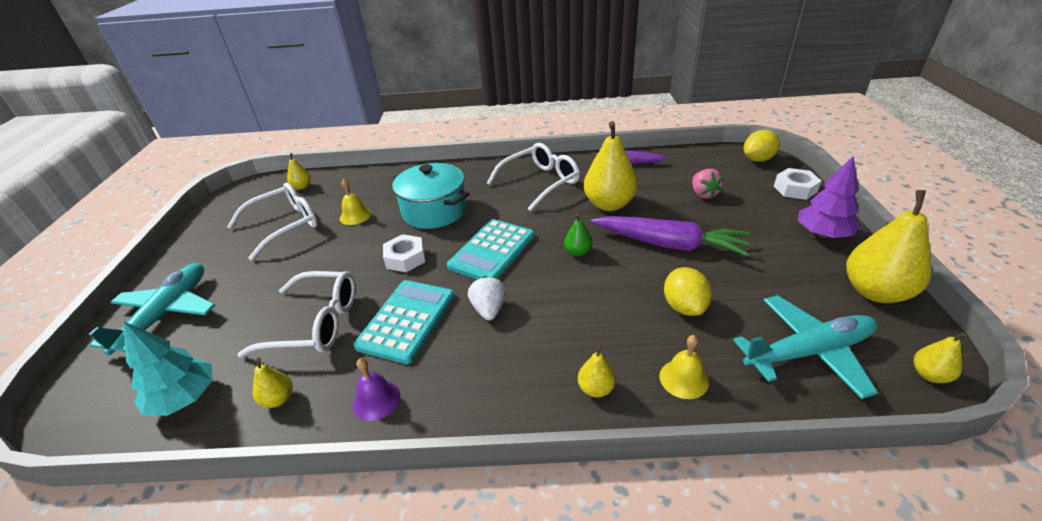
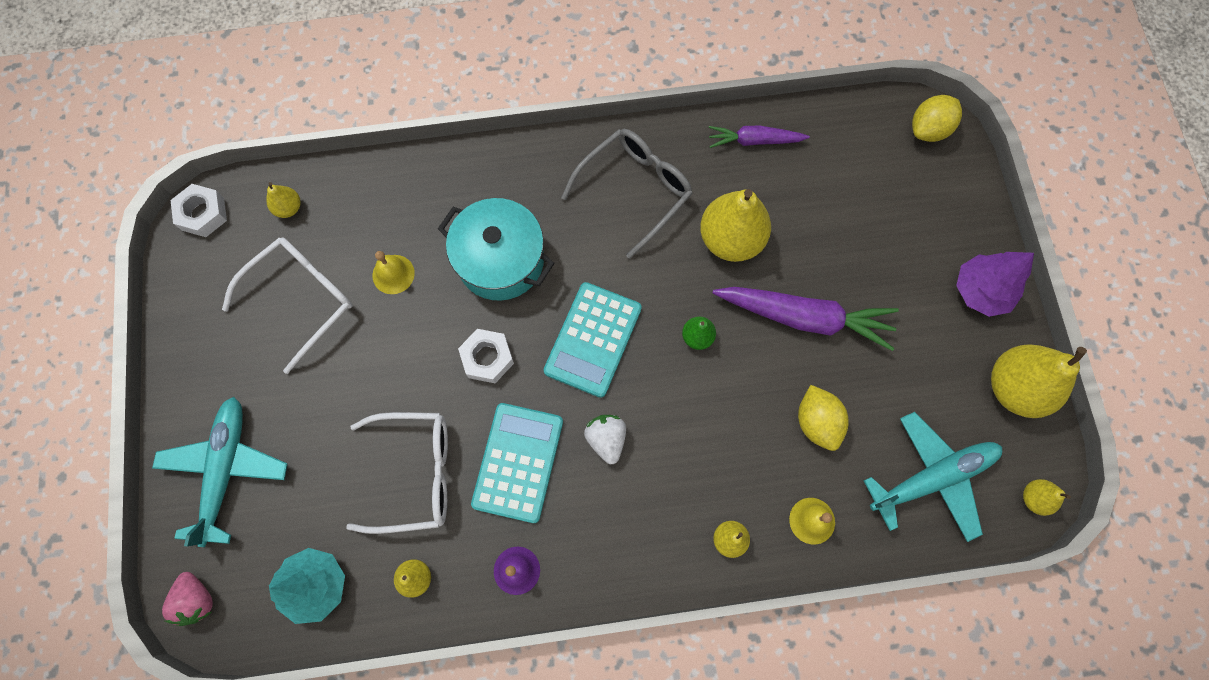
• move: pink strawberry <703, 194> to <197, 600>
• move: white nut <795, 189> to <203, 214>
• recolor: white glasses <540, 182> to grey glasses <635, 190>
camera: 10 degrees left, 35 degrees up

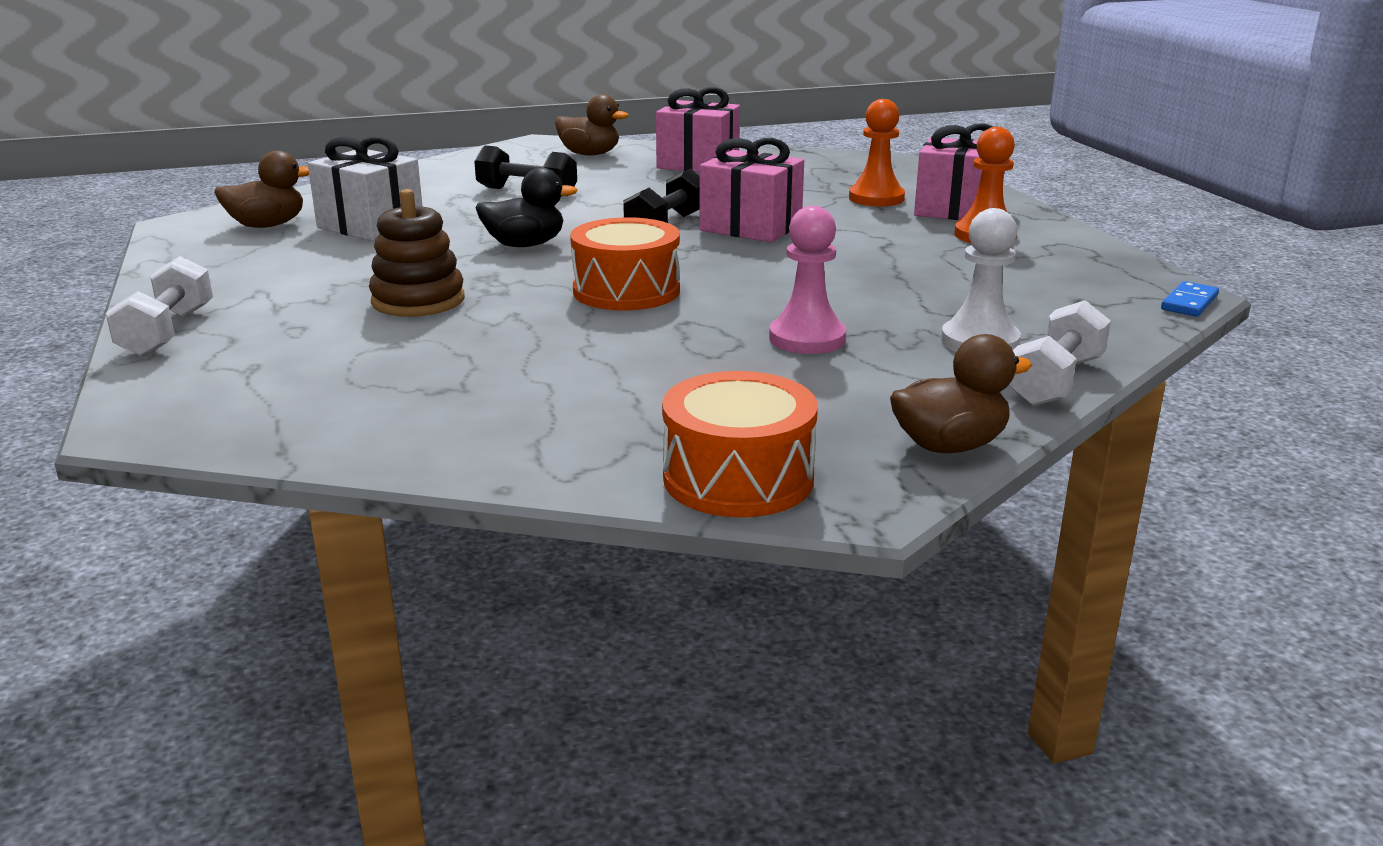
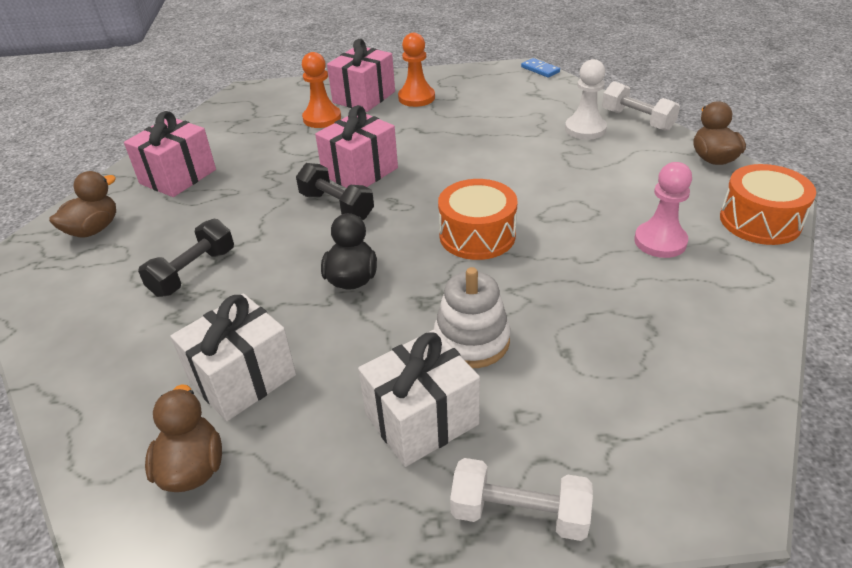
• insert: white gift <422, 419>
• move: pink pawn <807, 339> to <660, 241>
• recolor: brown stacking toy <418, 301> to white stacking toy <471, 340>
camera: 75 degrees left, 15 degrees up

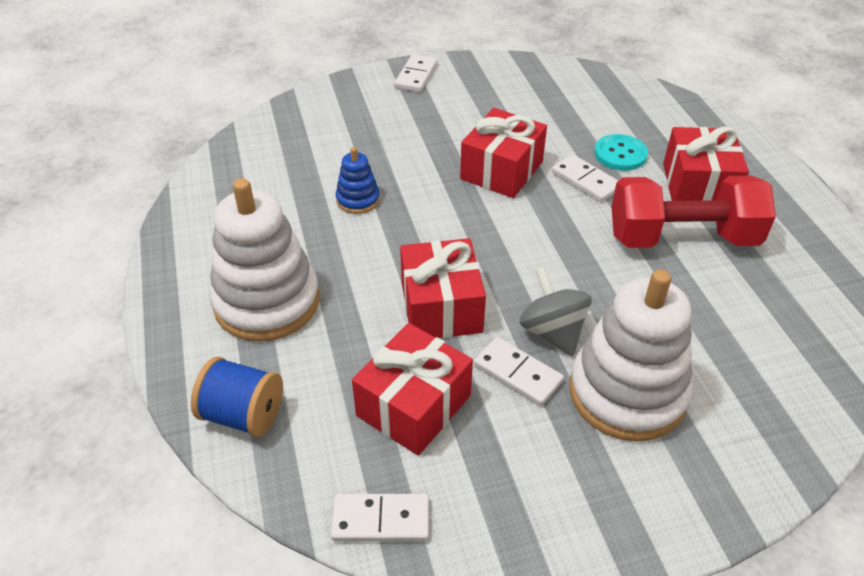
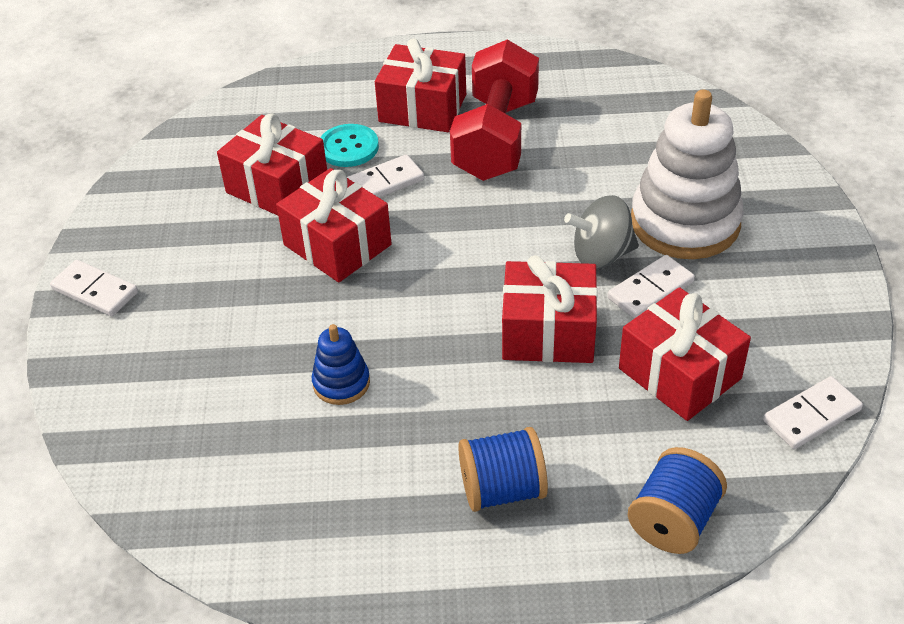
• insert: red gift <277, 186>
• replace: white stacking toy <267, 302> to blue spool <502, 489>
• rotate: white domino <381, 520> = <812, 415> 45 degrees clockwise
camera: 75 degrees left, 0 degrees up

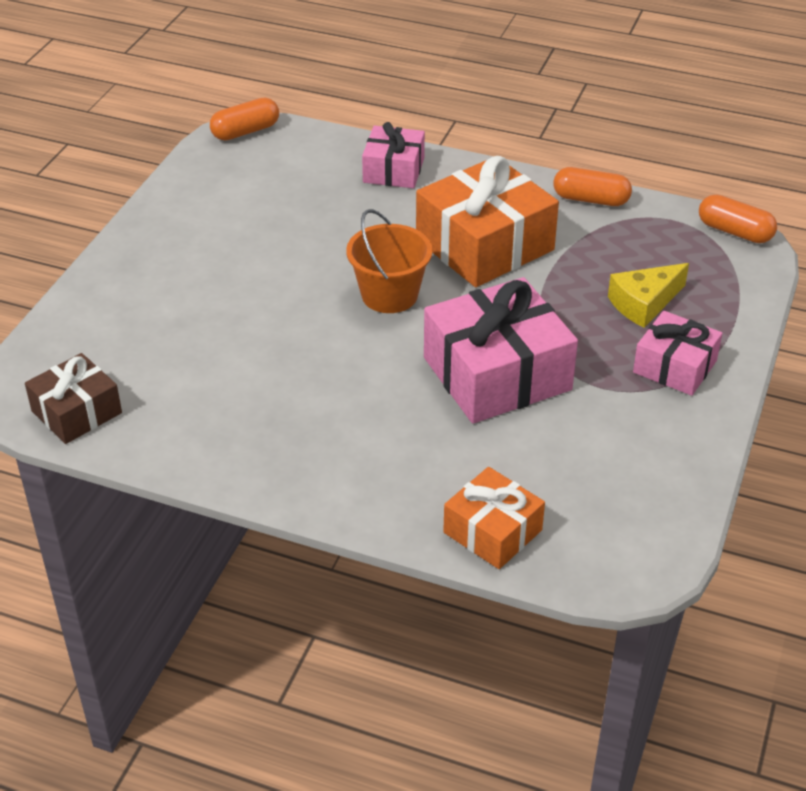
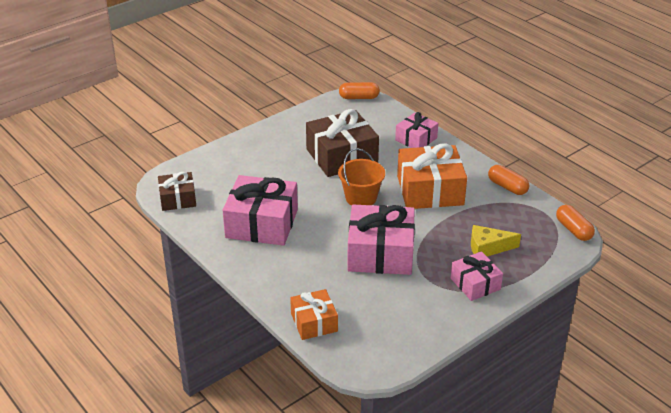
• insert: pink gift <262, 223>
• insert: brown gift <342, 156>
camera: 30 degrees right, 5 degrees down

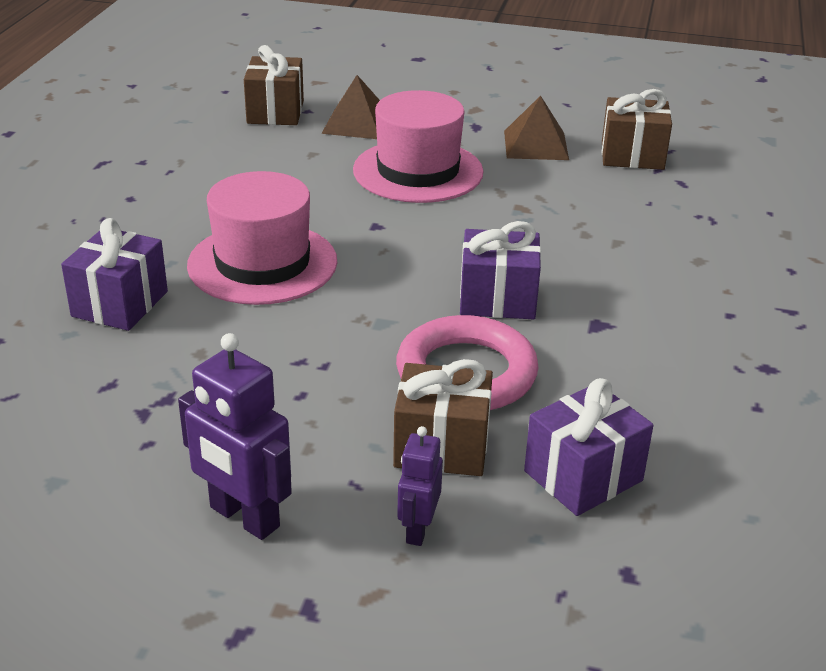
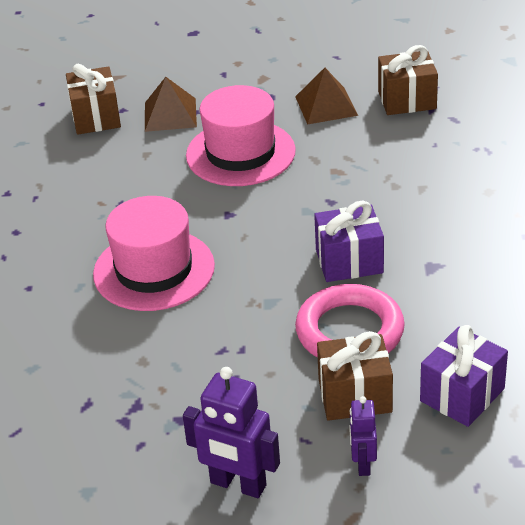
• delete: purple gift <120, 304>
camera: 10 degrees left, 5 degrees up

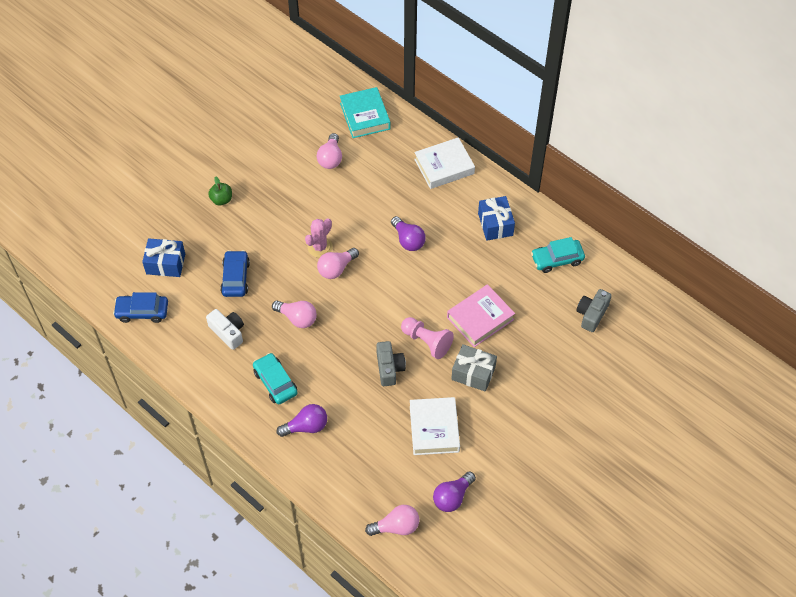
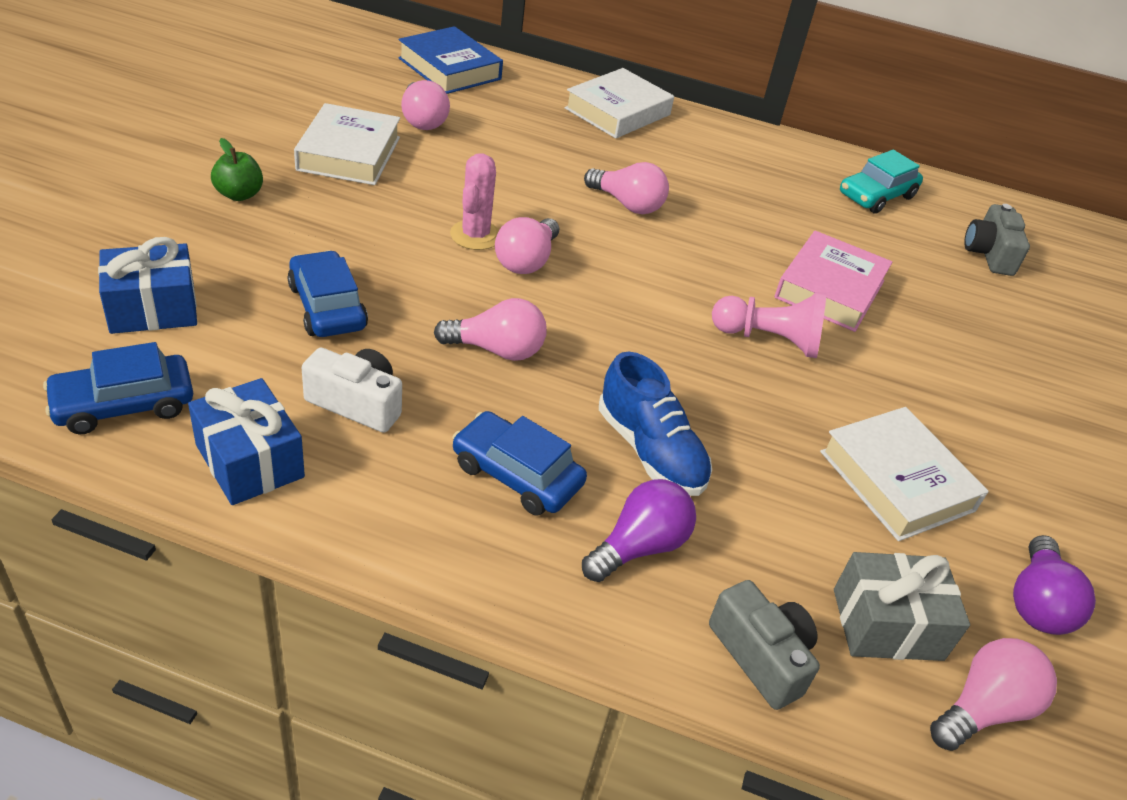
• insert: white book <349, 153>
• insert: blue shoe <650, 451>
• move: grey camera <389, 368> to <761, 656>
• move: grey gift <473, 373> to <887, 624>
• move: blue gift <495, 224> to <250, 461>
• recolor: turquoise car <275, 382> to blue car <516, 474>
• recolor: turquoise book <365, 116> to blue book <449, 69>
• recolor: purple light bulb <408, 240> to pink light bulb <627, 204>
camera: 30 degrees left, 15 degrees down

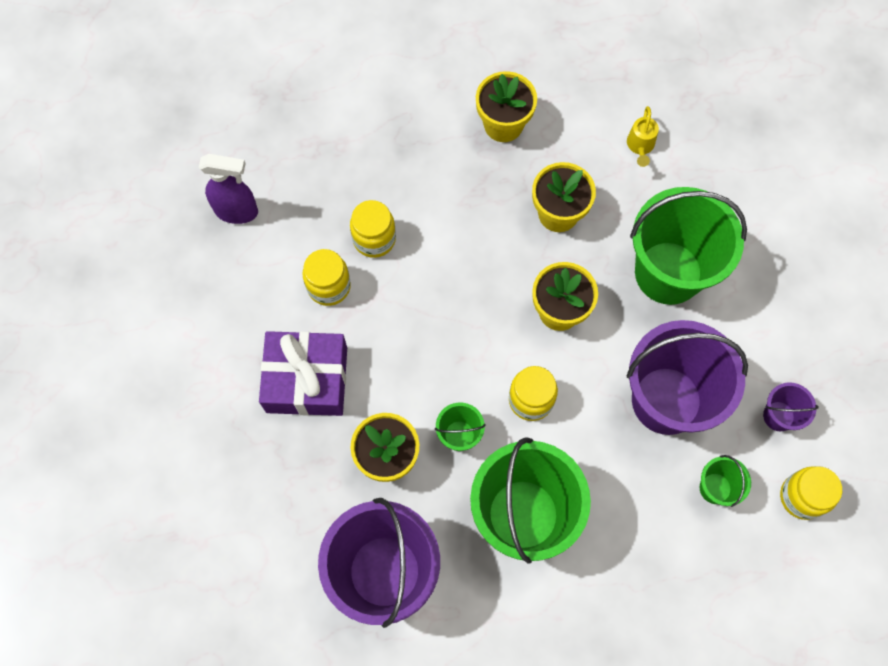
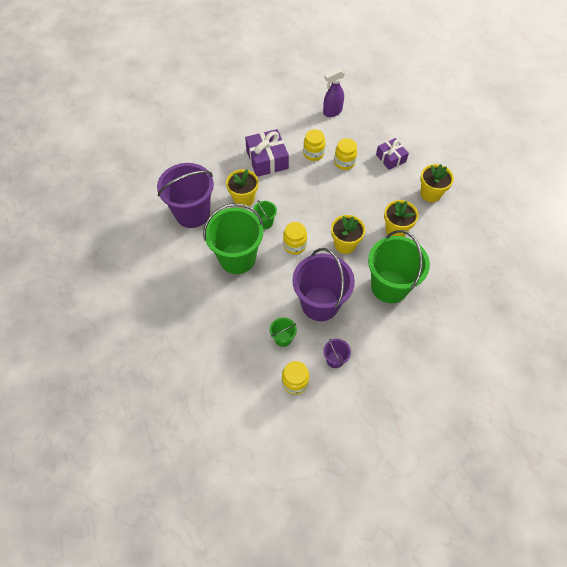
• delete: yellow watering can <640, 147>
• insert: purple gift <390, 158>
• rotate: purple spray bottle <237, 211> = <332, 112> 75 degrees clockwise
camera: 70 degrees right, 10 degrees down

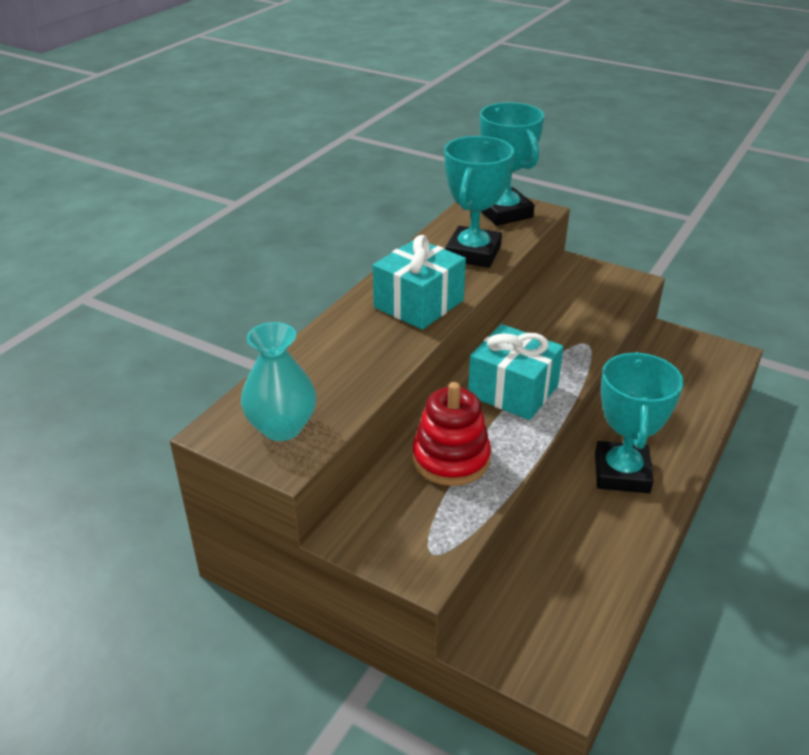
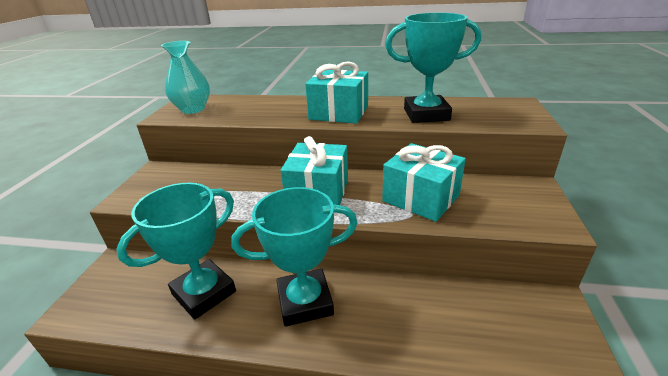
• delete: red stacking toy <451, 459>
• insert: turquoise gift <421, 198>
• move: turquoise trophy <504, 212> to <204, 293>
camera: 70 degrees right, 5 degrees down

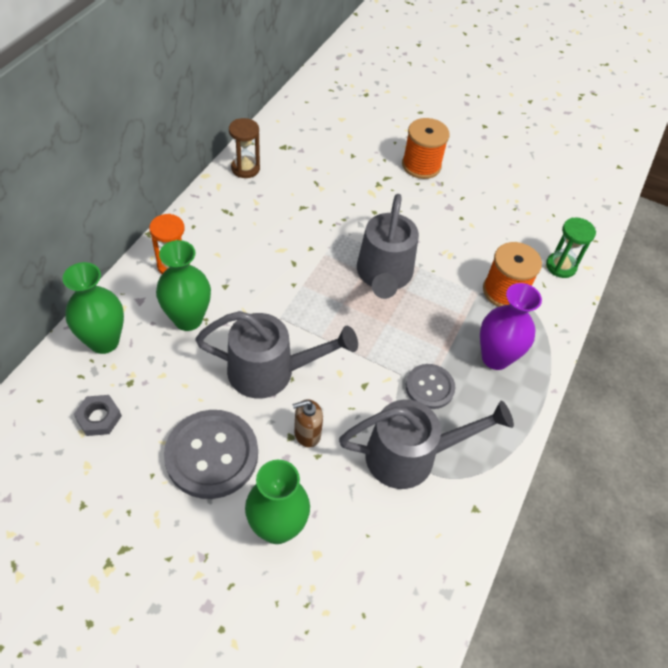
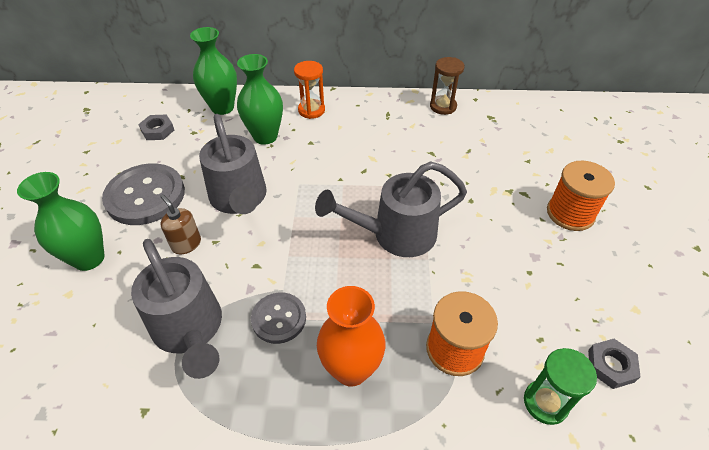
• insert: grey nut <611, 366>
• recolor: purple vase <495, 358> to orange vase <351, 369>
camera: 70 degrees right, 5 degrees down

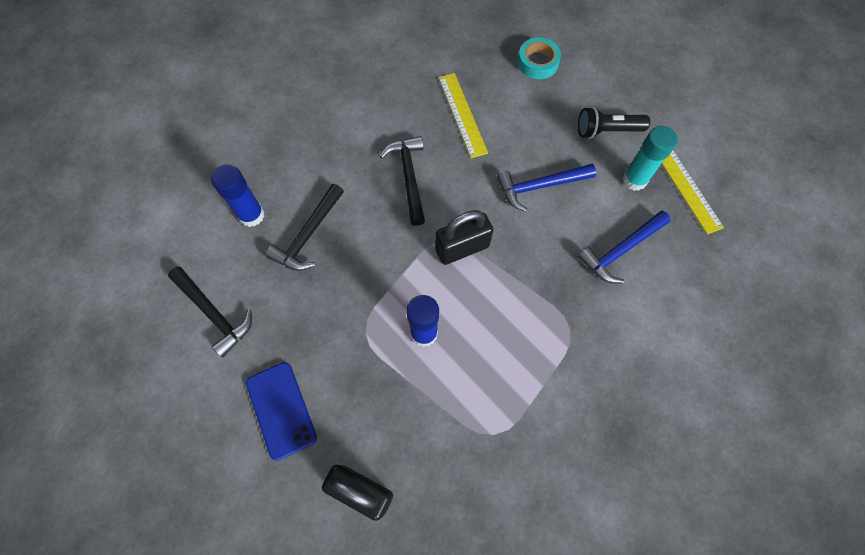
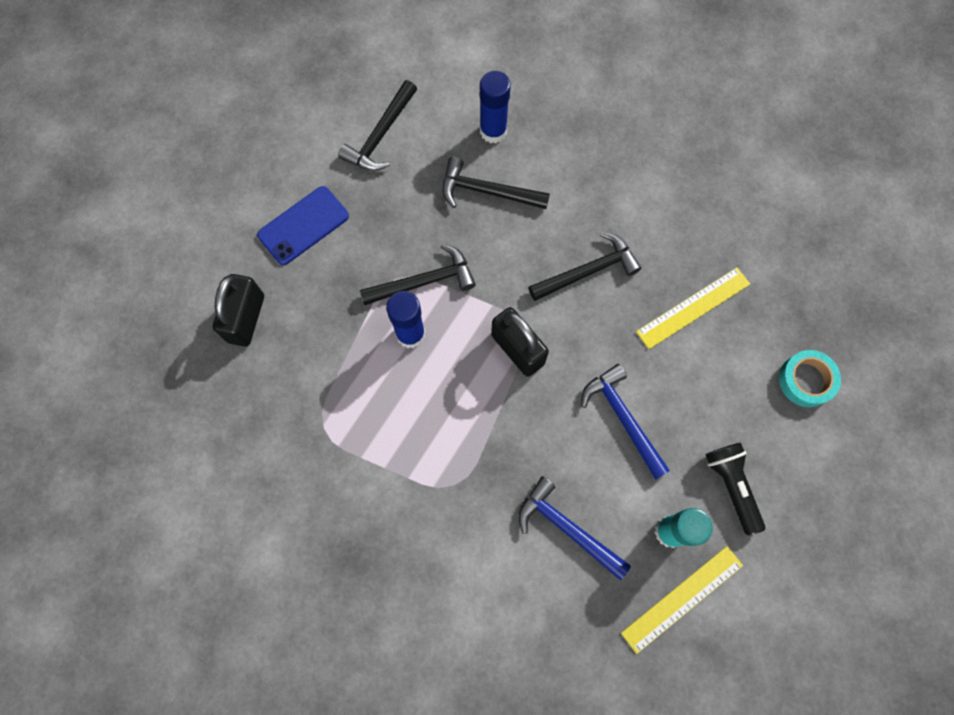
• insert: black hammer <424, 282>
camera: 75 degrees right, 5 degrees up

